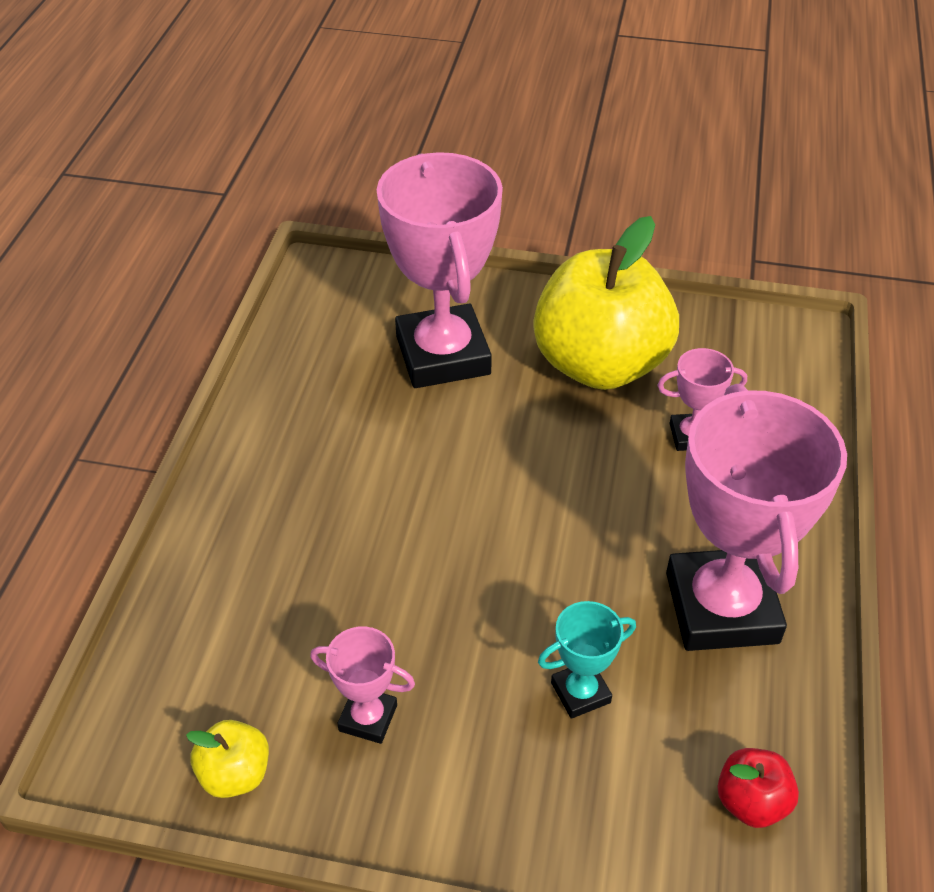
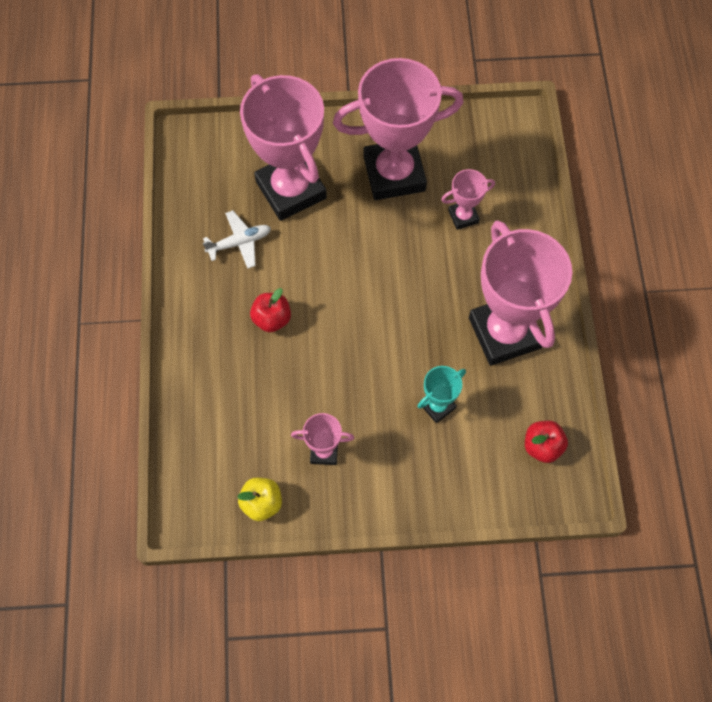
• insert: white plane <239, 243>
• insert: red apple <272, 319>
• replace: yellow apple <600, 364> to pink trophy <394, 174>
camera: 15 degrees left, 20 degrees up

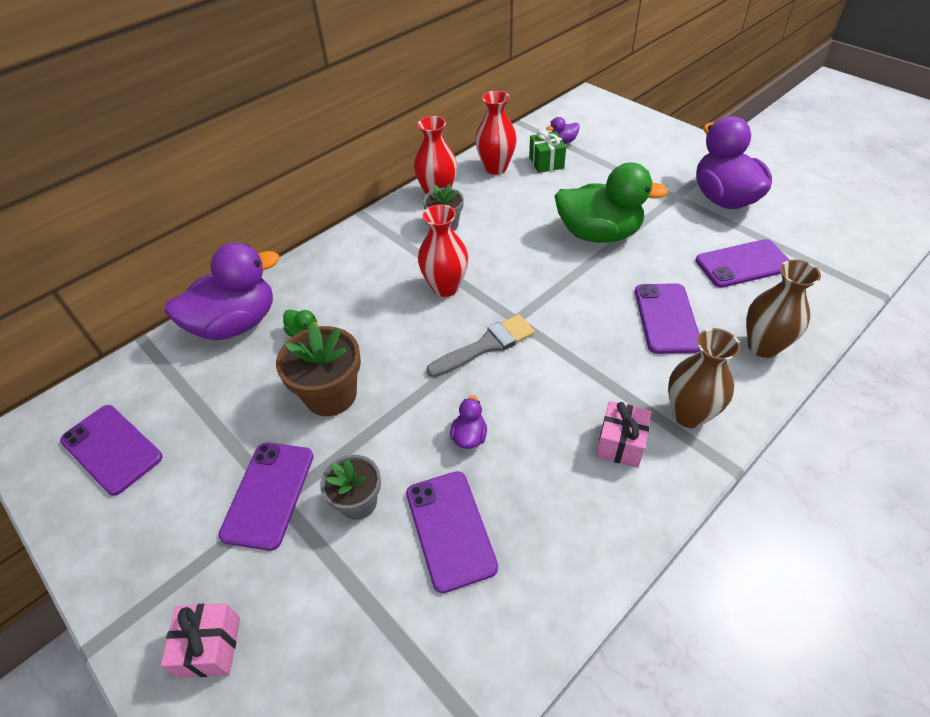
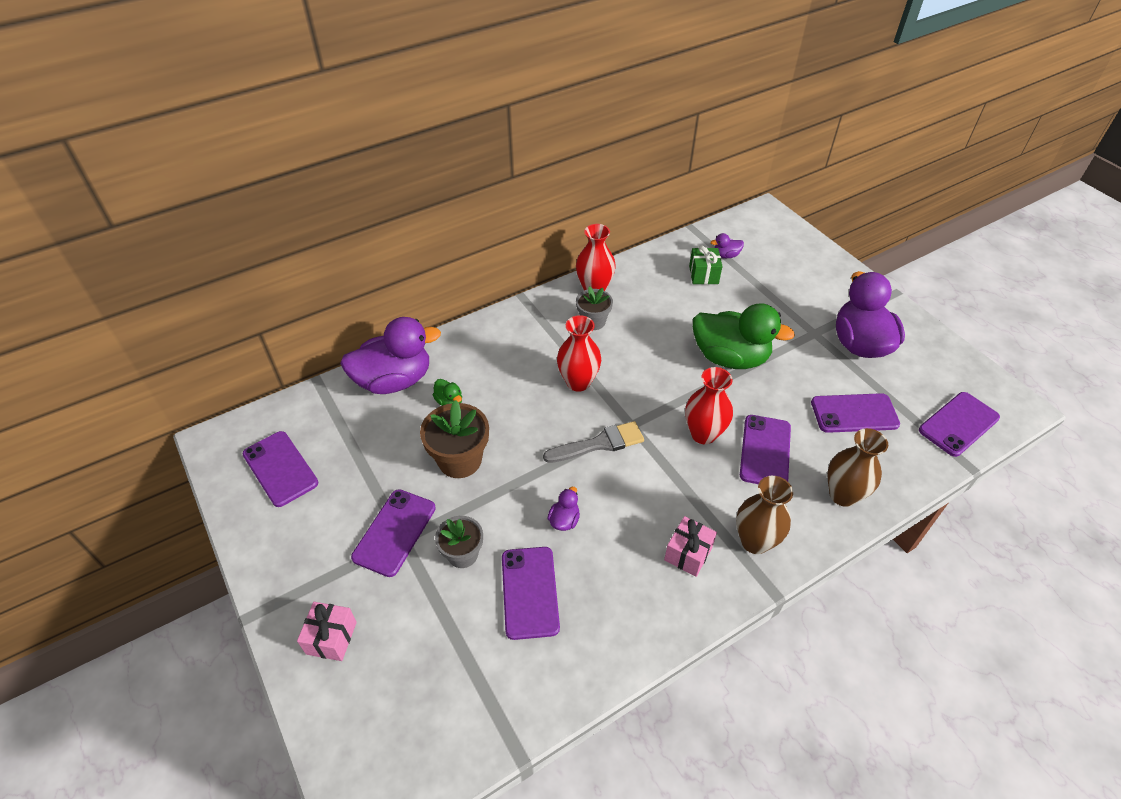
• insert: purple phone <958, 424>
• move: red vase <495, 168> to <703, 434>
camera: 10 degrees right, 0 degrees up

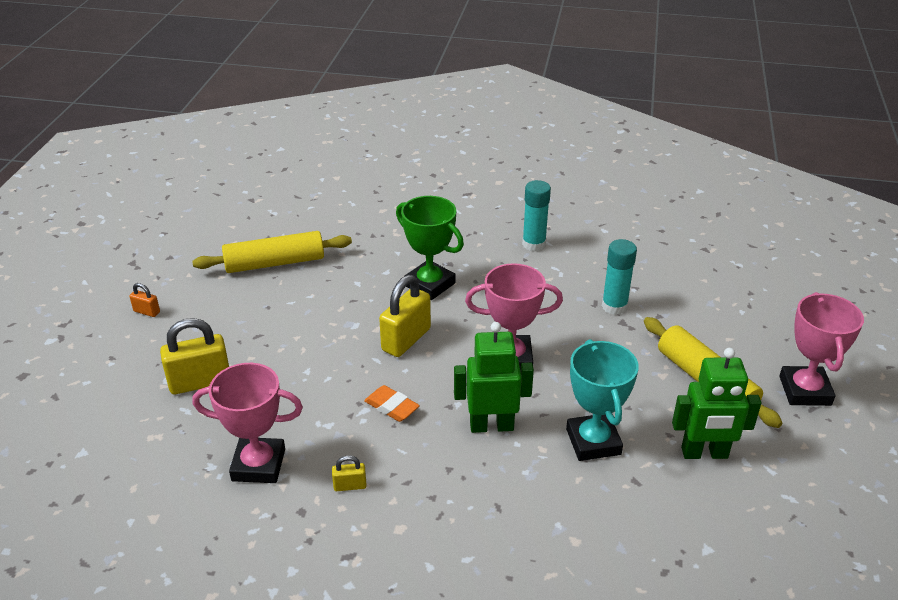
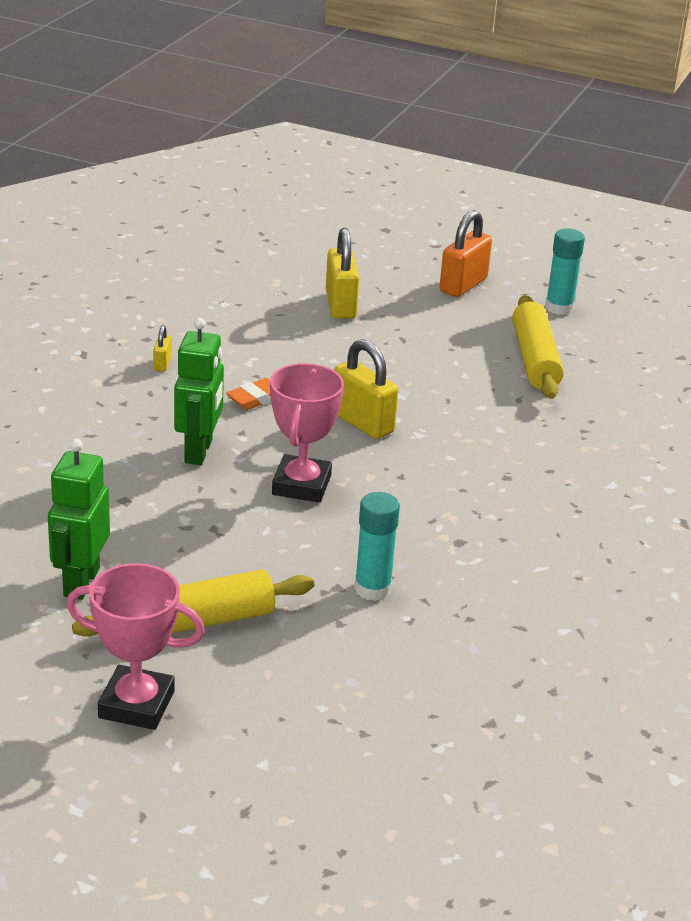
• delete: pink trophy <258, 465>
• delete: green trophy <429, 284>
• delete: turquoise trophy <593, 442>
• move: turquoise glue stick <534, 244> to <559, 307>
• resize: orange padlock <147, 312> = <463, 285> x2.09
camera: 100 degrees right, 5 degrees down

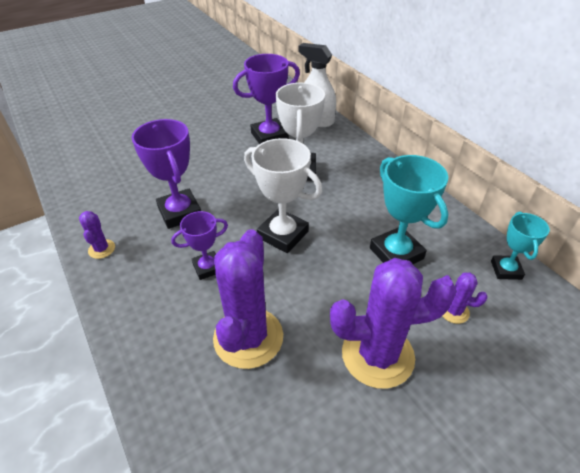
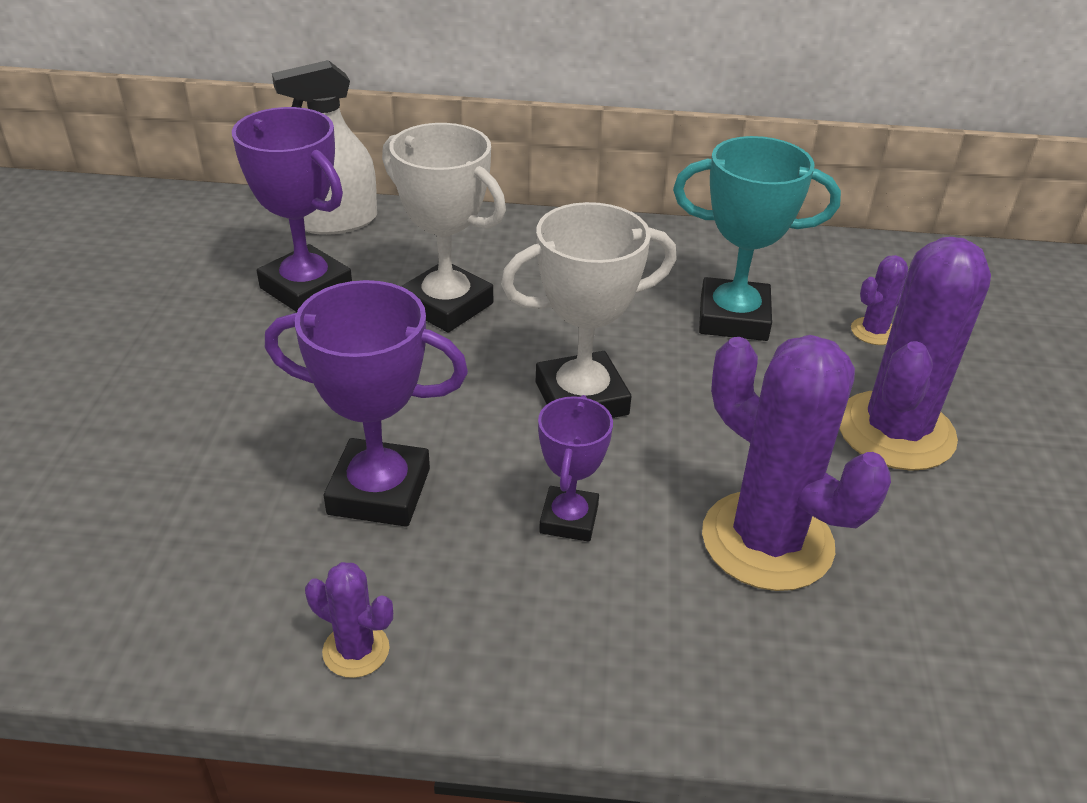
• delete: turquoise trophy <506, 270>
• rotate: purple trophy <269, 136> = <306, 288> 60 degrees counterclockwise
camera: 55 degrees left, 5 degrees down

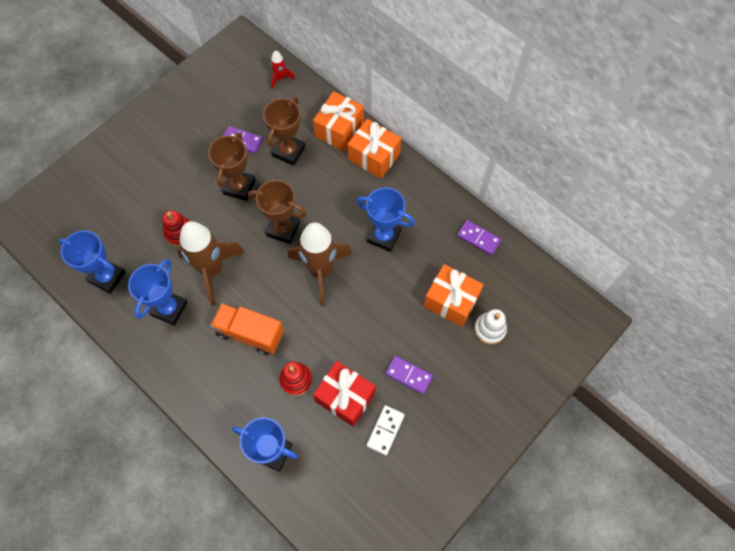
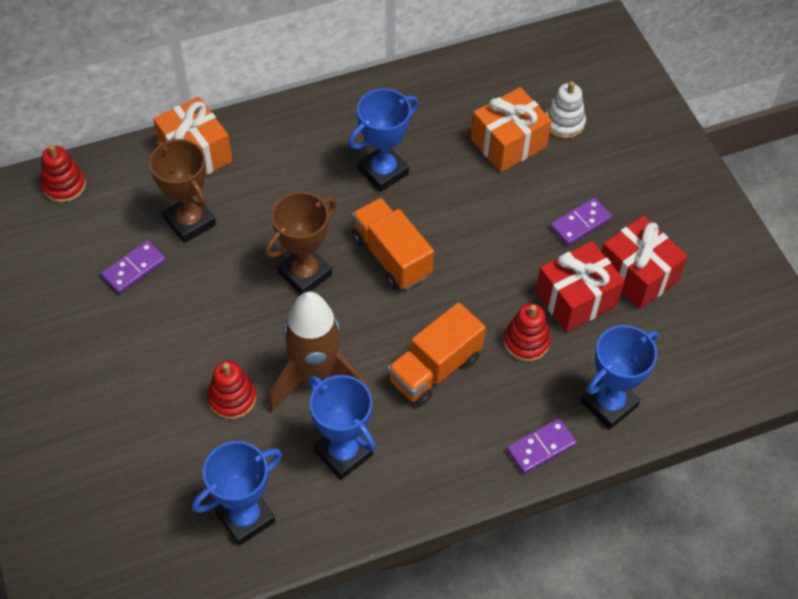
• delete: brown trophy <239, 187>
• delete: orange gift <374, 156>
• move: purple domino <478, 238> to <541, 447>
• replace: red rocket <280, 78> to red stacking toy <64, 186>
• replace: brown rocket <321, 271> to orange truck <391, 256>
• replace: white domino <385, 430> to red gift <637, 275>
camera: 65 degrees left, 10 degrees down

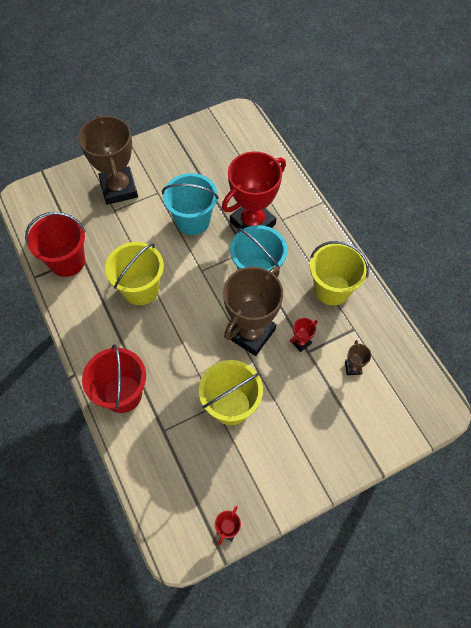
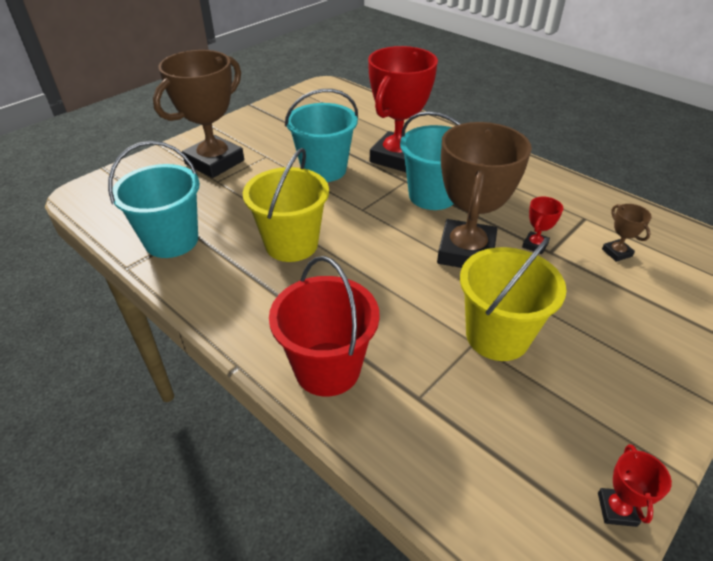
• delete: yellow bucket <332, 289>
• recolor: red bucket <67, 261> to turquoise bucket <171, 240>
• rotate: brown trophy <119, 188> = <214, 162> 75 degrees clockwise
camera: 20 degrees left, 20 degrees down

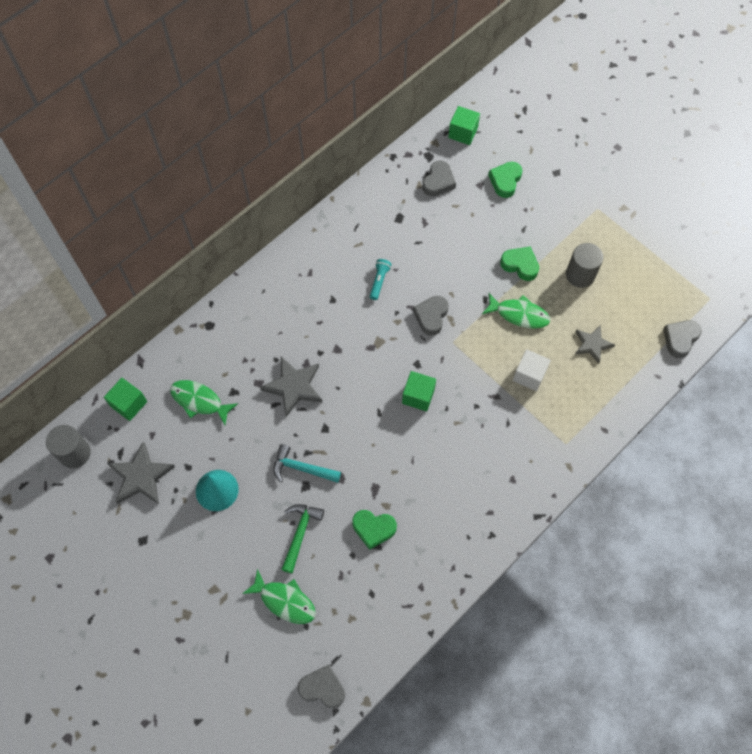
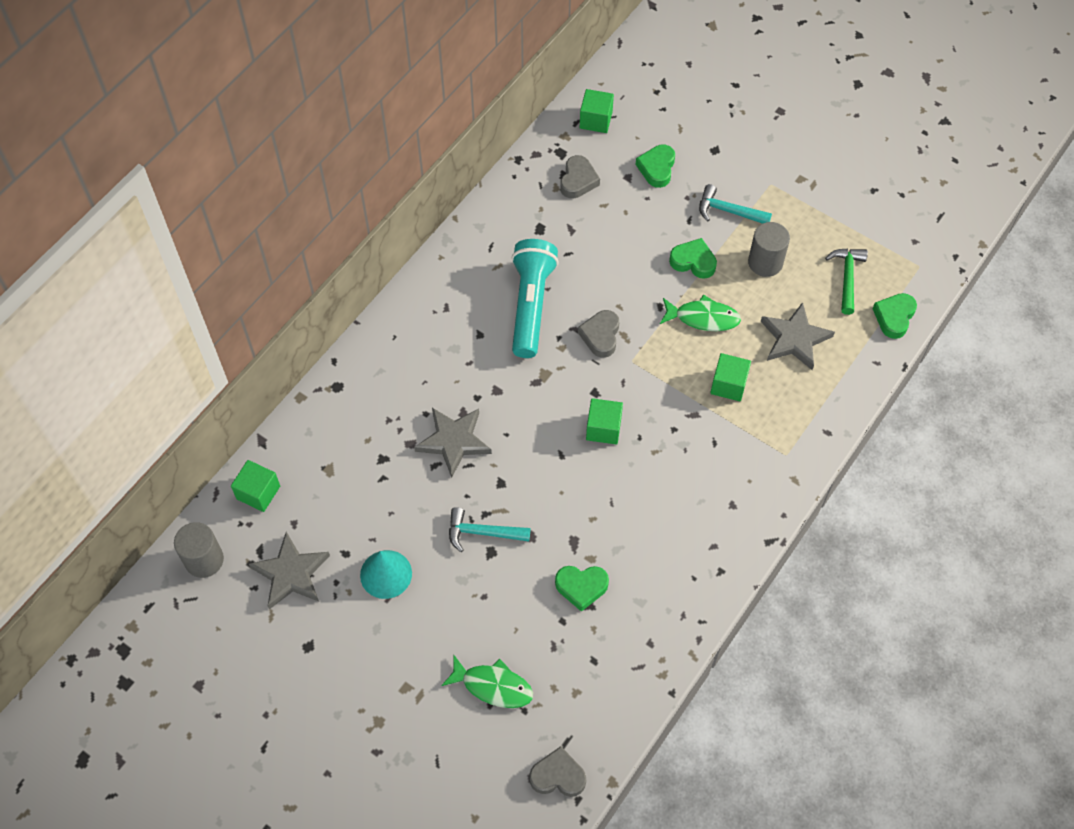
• delete: green fish <199, 401>
• insert: turquoise hammer <728, 211>
• move: green hammer <300, 533> to <847, 277>
• recolor: white cube <529, 375> to green cube <728, 385>
• recolor: grey heart <680, 339> to green heart <894, 317>
• resize: turquoise flashlight <379, 281> = <531, 305> x2.38
• resize: grey star <592, 344> = <794, 339> x1.52
camera: 10 degrees left, 5 degrees down

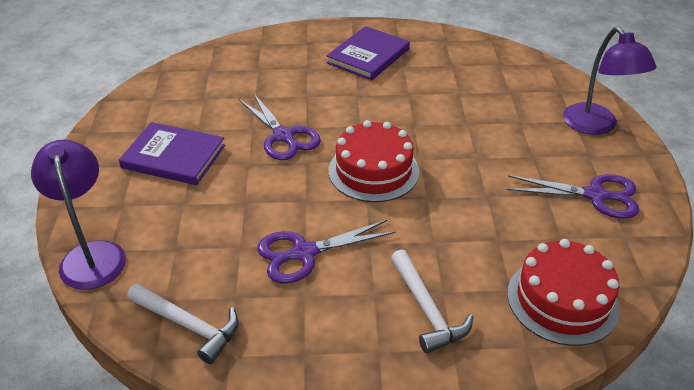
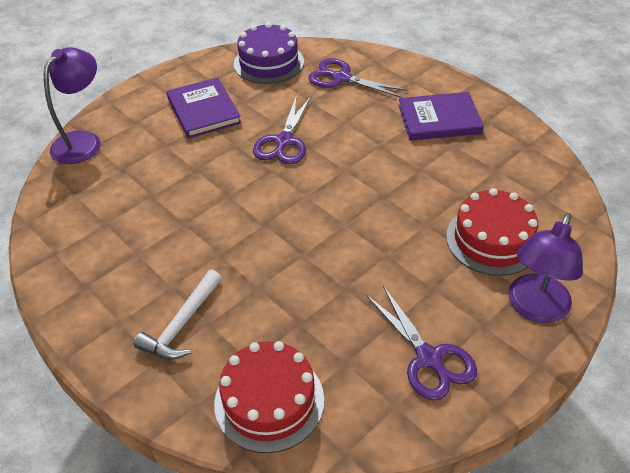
• delete: white hammer <189, 325>
• insert: purple cake <268, 63>
• move: purple scissors <304, 253> to <342, 78>
• move: red cake <373, 171> to <492, 240>
camera: 50 degrees right, 5 degrees up

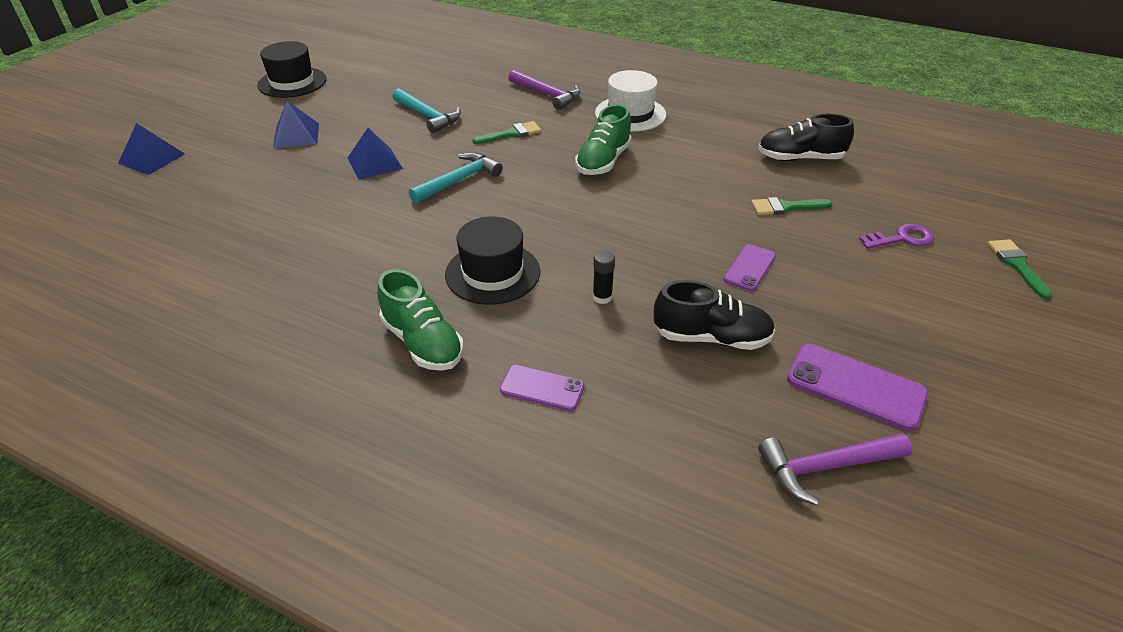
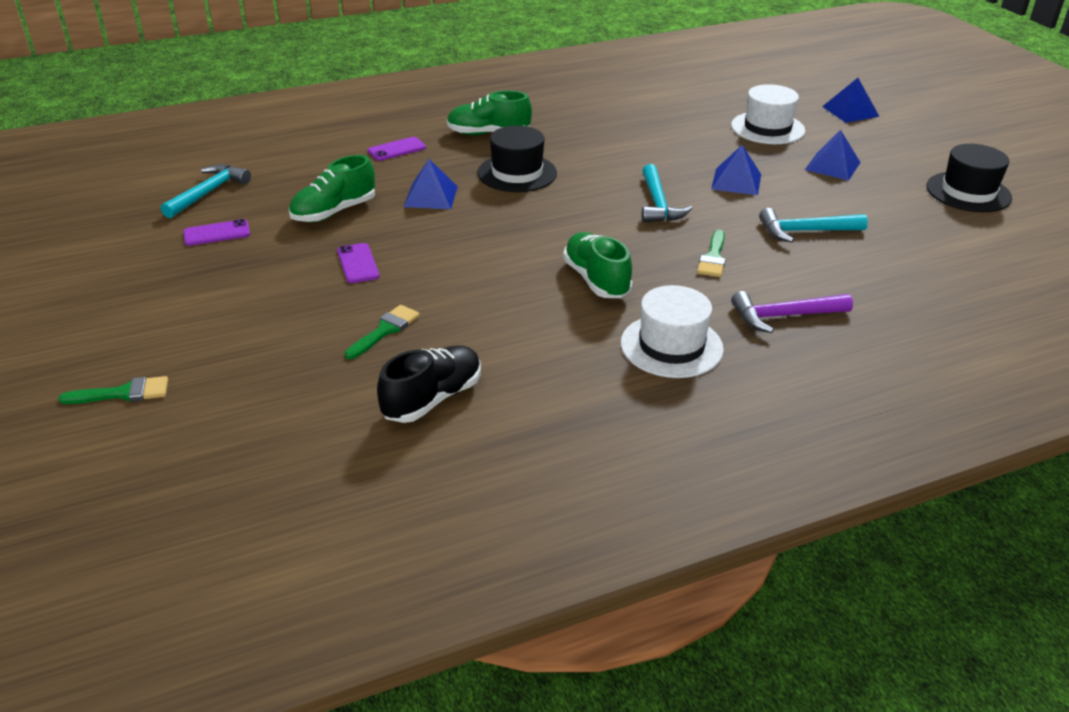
• delete: purple key <901, 238>
• insert: white hat <767, 128>
• replace: black glue stick <602, 297> to blue pyramid <431, 196>
• recolor: black shoe <711, 337> to green shoe <334, 212>
• recolor: purple hammer <825, 467> to turquoise hammer <208, 192>
• rotate: green brush <1017, 265> = <123, 393> 45 degrees counterclockwise
• resize: purple phone <855, 386> = <217, 233> x0.63
camera: 130 degrees right, 5 degrees down

